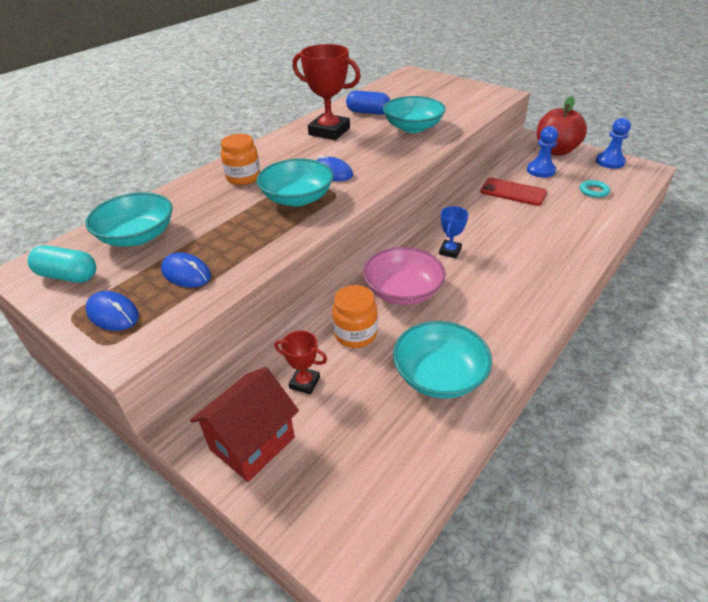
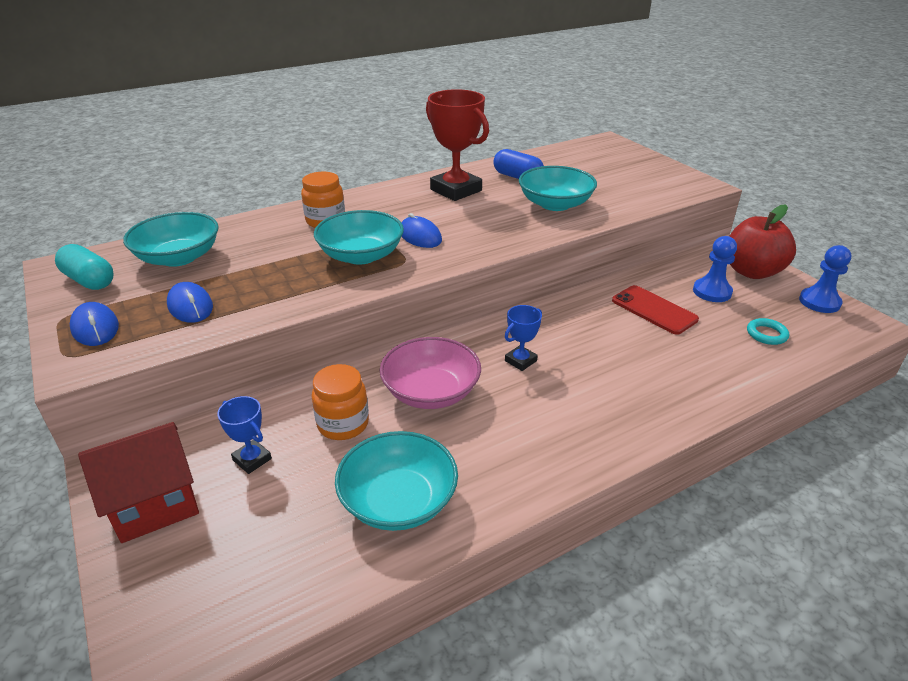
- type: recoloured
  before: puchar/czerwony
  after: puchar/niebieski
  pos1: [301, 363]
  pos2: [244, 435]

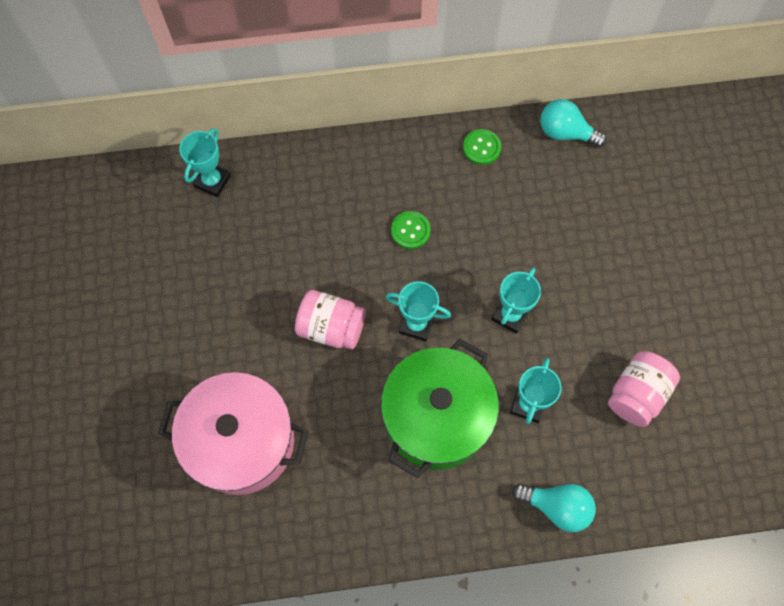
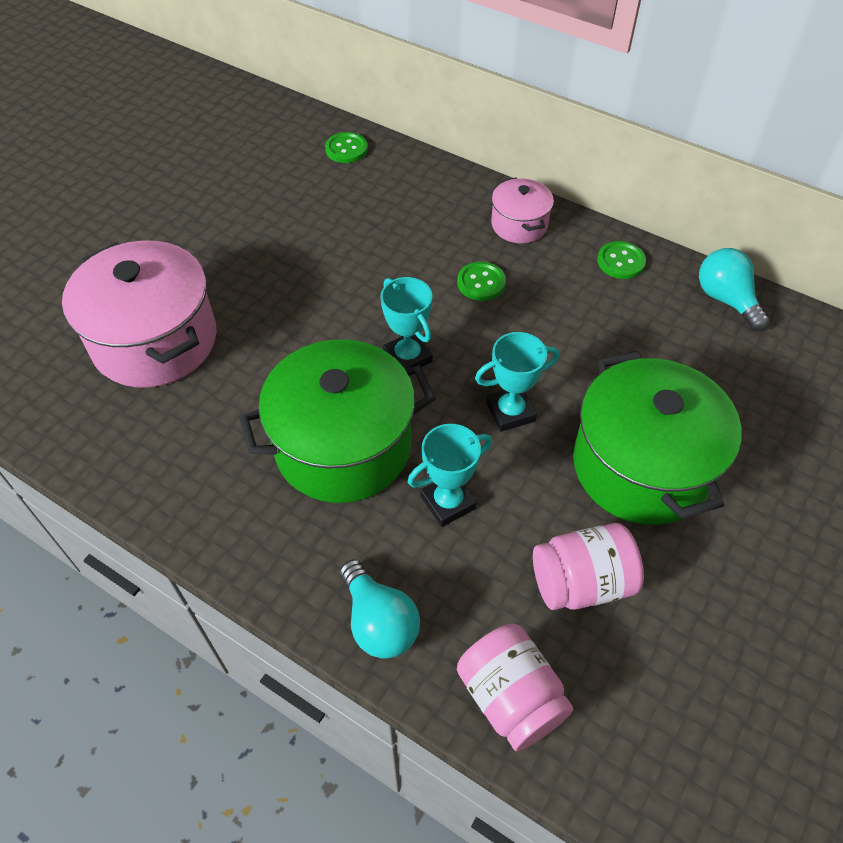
- type: replaced
  before: puchar/turkusowy
  after: guzik/zielony
  pos1: [205, 162]
  pos2: [346, 147]
- type: moved
  before: słoik/różowy
  pos1: [330, 319]
  pos2: [515, 688]
- type: added
  after: garnek/różowy
  pos2: [522, 210]
- type: added
  after: garnek/zielony
  pos2: [657, 438]

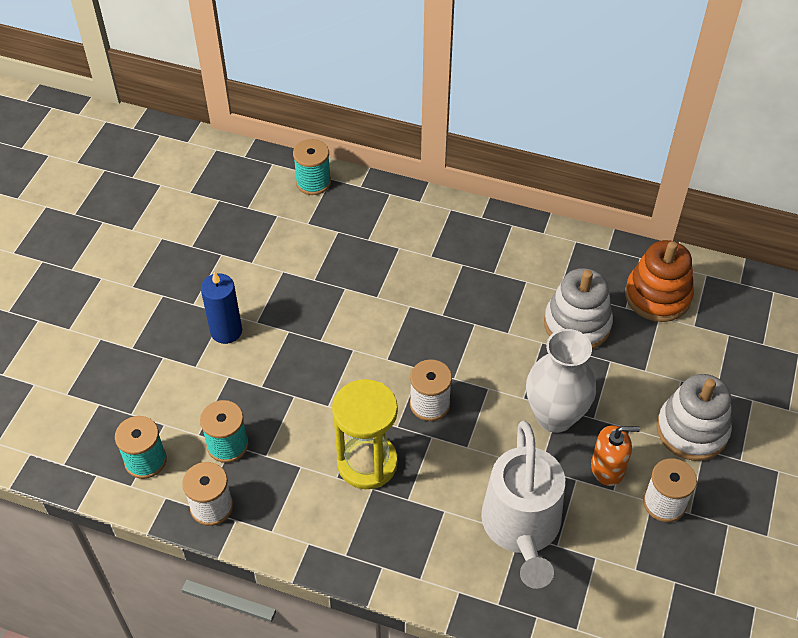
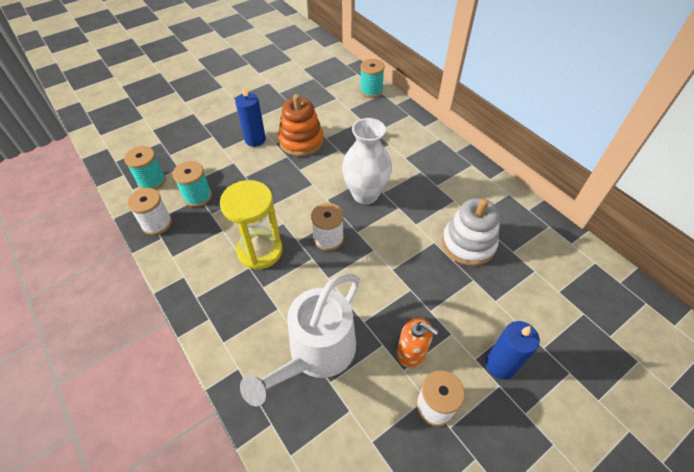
- type: moved
  before: zabawka nakładanka/pomarańczowy
  pos1: [659, 281]
  pos2: [301, 125]
- type: moved
  before: wazon/biały
  pos1: [561, 381]
  pos2: [367, 161]
- type: replaced
  before: zabawka nakładanka/biały
  after: świeca/niebieski
  pos1: [694, 417]
  pos2: [513, 350]

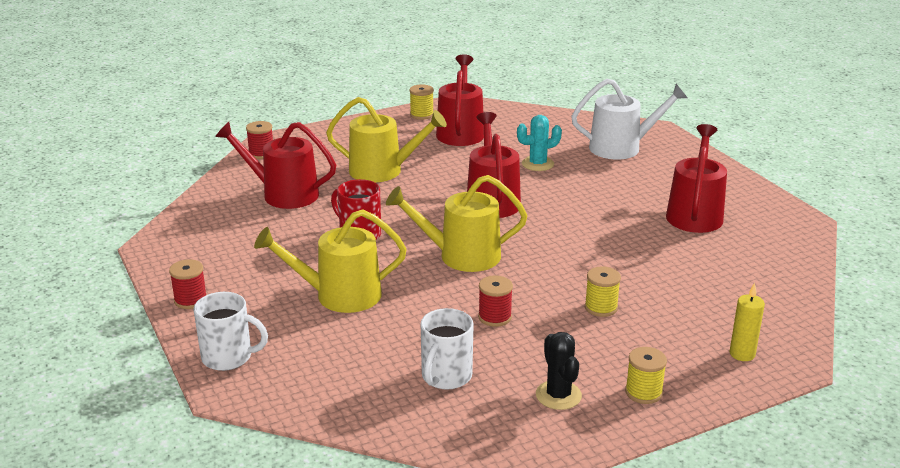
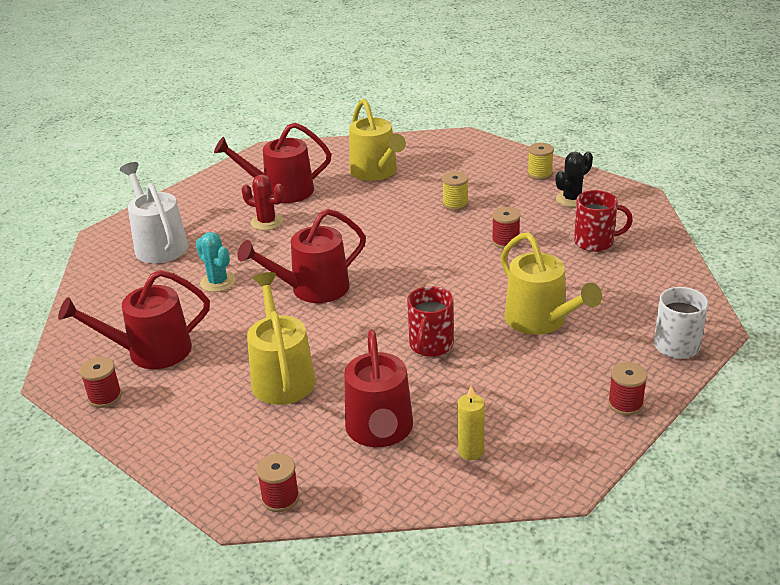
- type: recoloured
  before: szpulka/żółty
  after: szpulka/czerwony
  pos1: [422, 102]
  pos2: [101, 382]
- type: added
  after: kaktus/czerwony
  pos2: [263, 202]
- type: moved
  before: konewka/żółty
  pos1: [456, 223]
  pos2: [377, 140]
- type: moved
  before: świeca/żółty
  pos1: [747, 322]
  pos2: [471, 423]
- type: recoloured
  before: kubek/biały
  after: kubek/czerwony
  pos1: [447, 349]
  pos2: [603, 221]

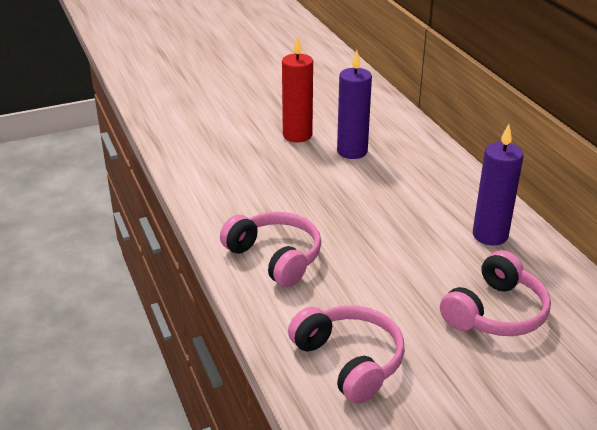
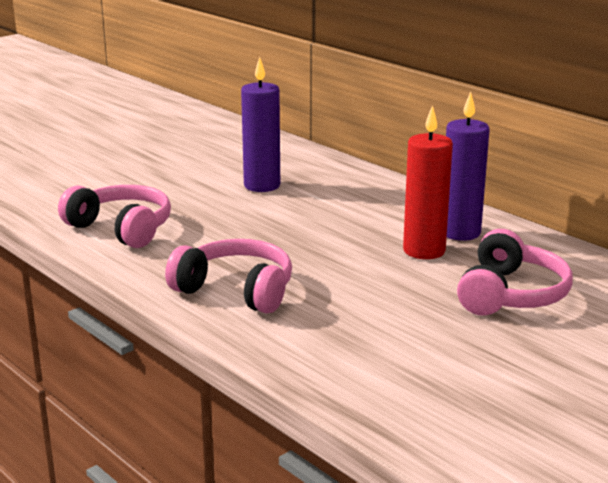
- type: moved
  before: słuchawki/różowy
  pos1: [346, 354]
  pos2: [114, 216]
- type: moved
  before: świeca/czerwony
  pos1: [297, 88]
  pos2: [428, 182]

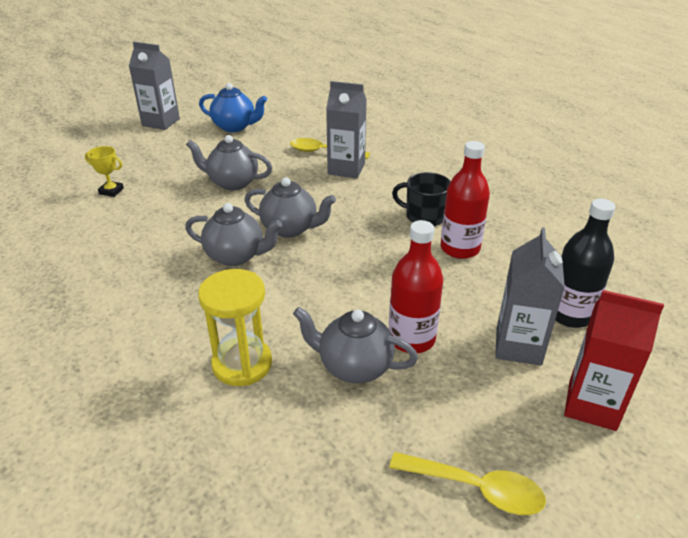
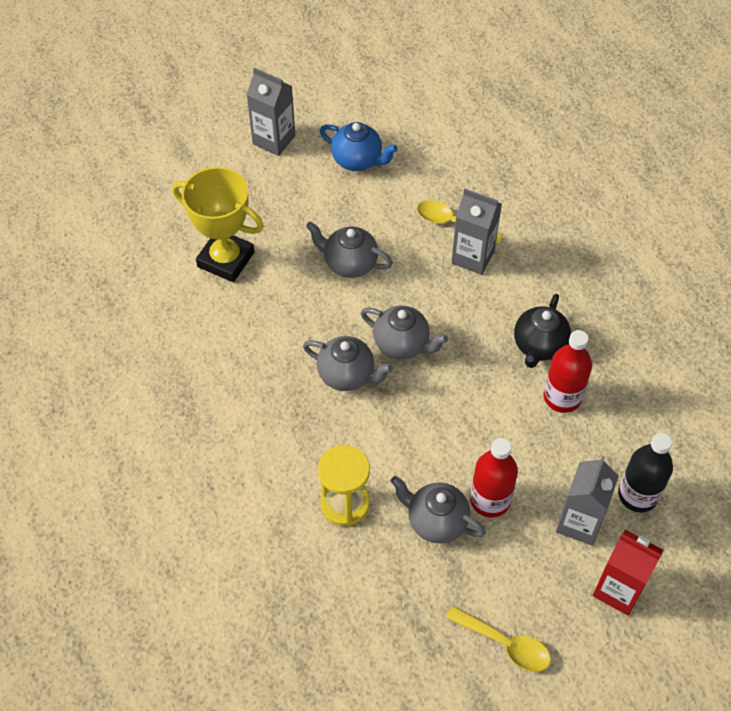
- type: resized
  before: puchar/żółty
  pos1: [104, 171]
  pos2: [218, 224]
  scale: 2.34
- type: replaced
  before: kubek/czarny
  after: imbryk/czarny
  pos1: [421, 199]
  pos2: [542, 331]

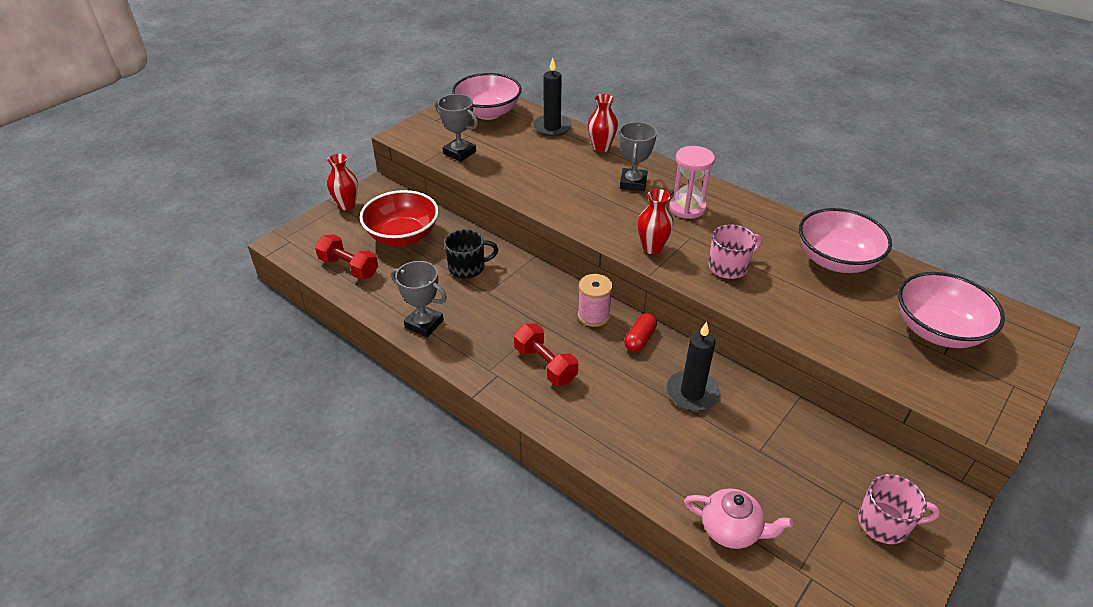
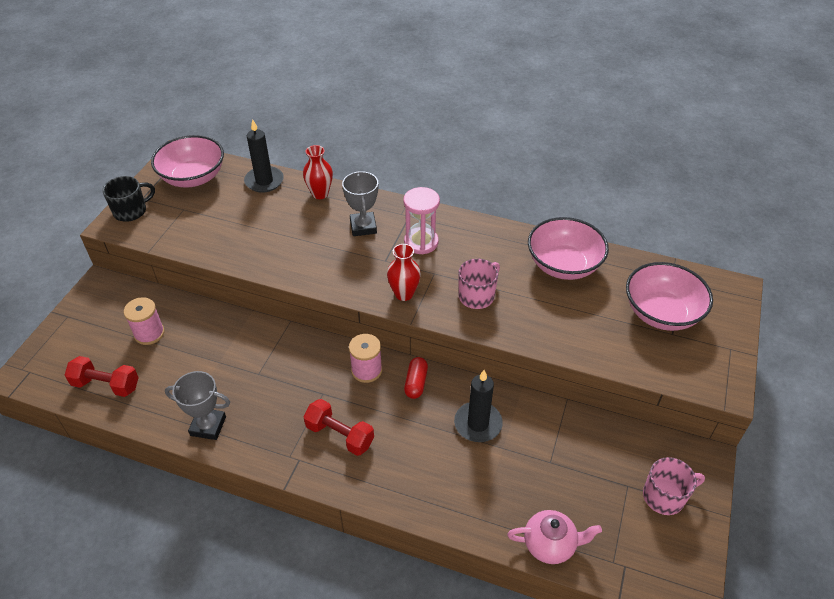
- type: moved
  before: kubek/czarny
  pos1: [471, 254]
  pos2: [129, 199]
- type: replaced
  before: miska/czerwony
  after: szpulka/różowy
  pos1: [399, 218]
  pos2: [144, 321]
- type: removed
  before: wazon/czerwony
  pos1: [342, 182]
- type: removed
  before: puchar/szary
  pos1: [456, 128]

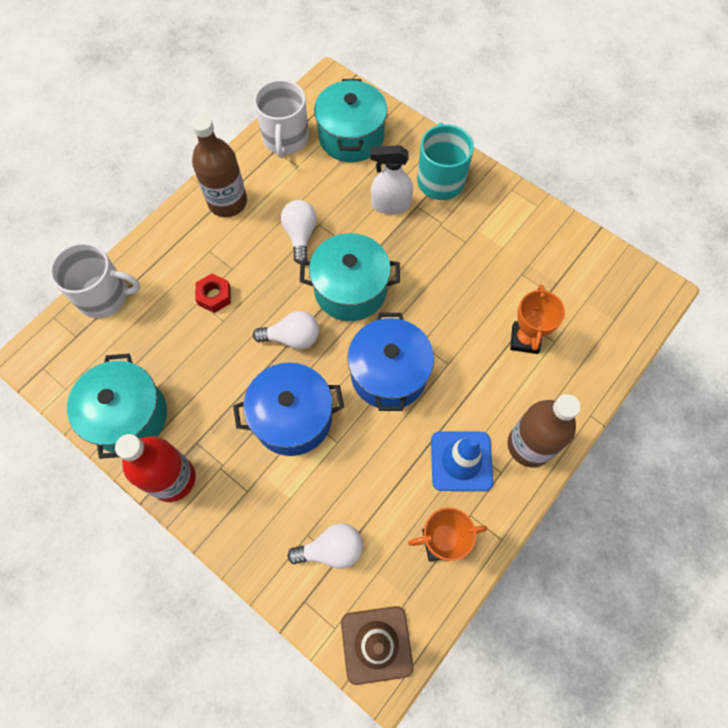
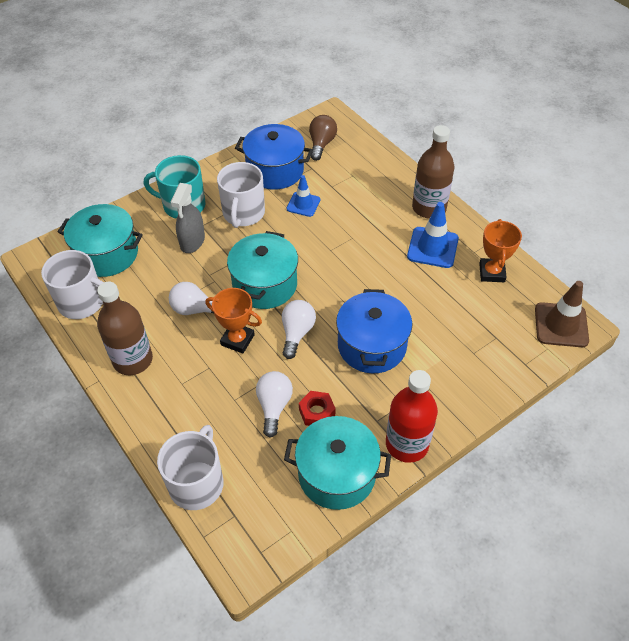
- type: recoloured
  before: spryskiwacz/biały
  after: spryskiwacz/szary
  pos1: [392, 179]
  pos2: [187, 218]
- type: moved
  before: puchar/pomarańczowy
  pos1: [537, 319]
  pos2: [233, 321]
- type: added
  after: kubek/biały
  pos2: [241, 195]
- type: moved
  before: garnek/niebieski
  pos1: [390, 362]
  pos2: [274, 157]
- type: moved
  before: żarówka/biały
  pos1: [325, 546]
  pos2: [274, 404]
- type: added
  after: pachołek/niebieski
  pos2: [303, 196]
- type: moved
  before: nakrętka/czerwony
  pos1: [213, 293]
  pos2: [317, 408]
- type: added
  after: żarówka/brązowy
  pos2: [323, 138]

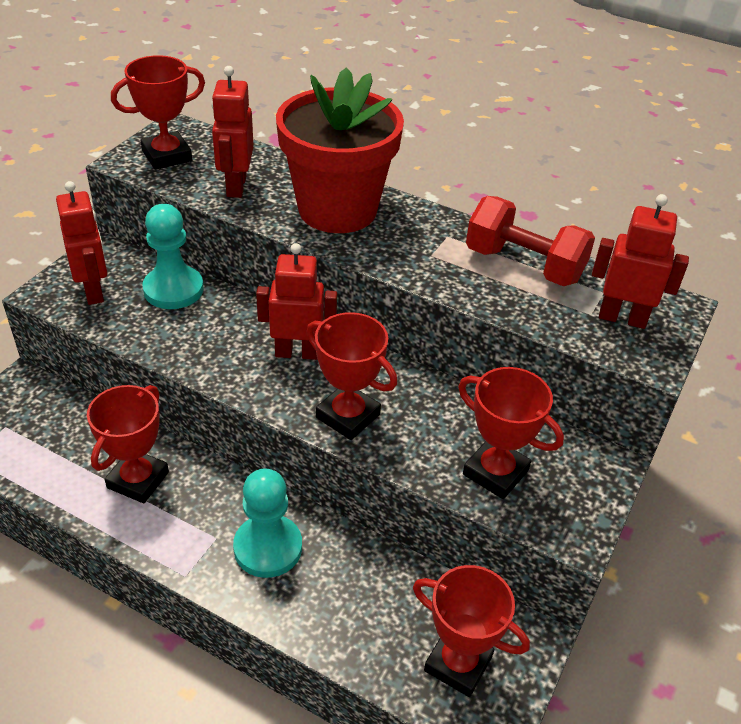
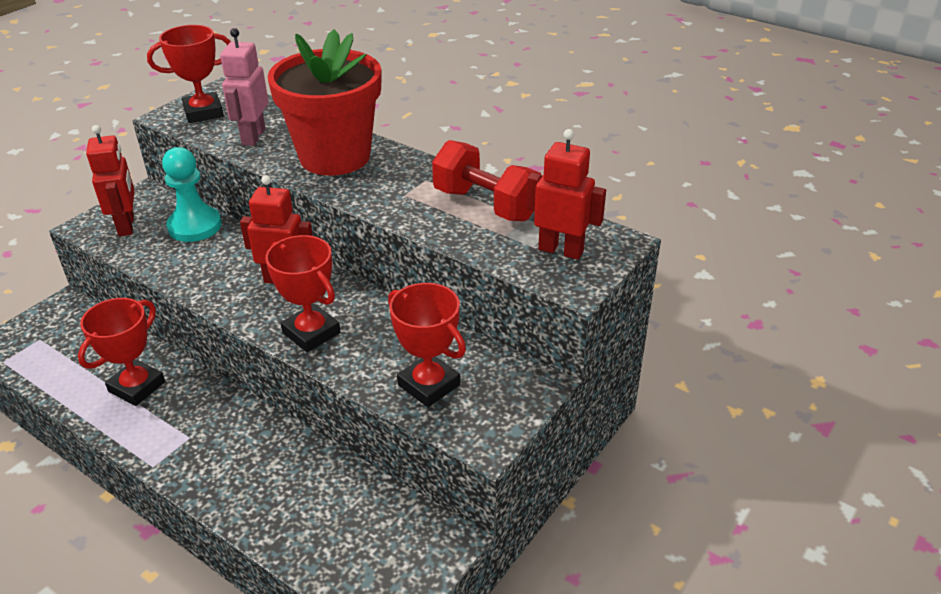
- type: recoloured
  before: robot/czerwony
  after: robot/różowy
  pos1: [232, 132]
  pos2: [244, 87]
- type: removed
  before: pionek/turkusowy
  pos1: [267, 523]
- type: removed
  before: puchar/czerwony
  pos1: [471, 631]

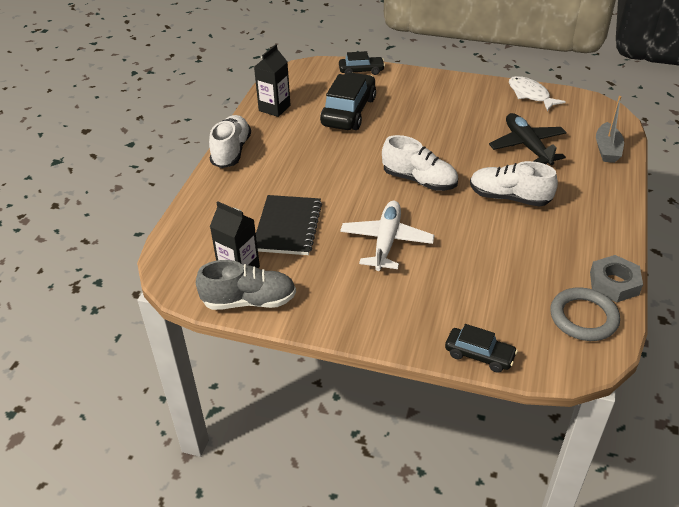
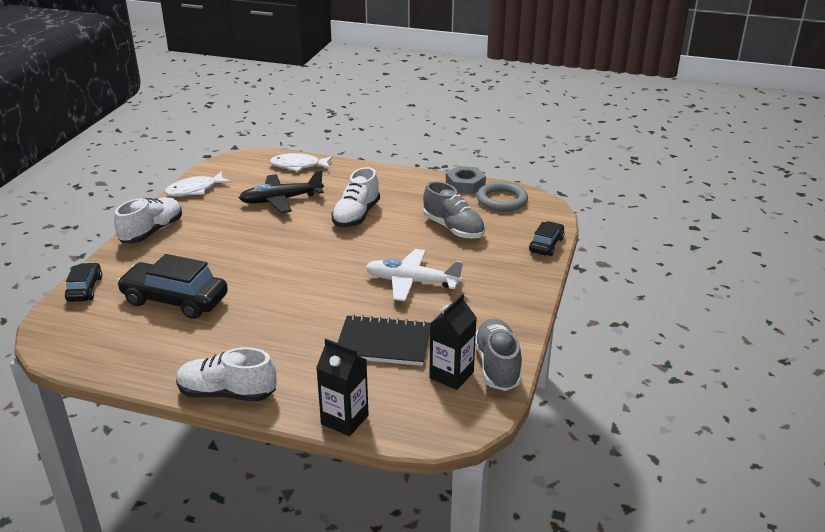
- type: moved
  before: but/biały
  pos1: [420, 163]
  pos2: [148, 220]
- type: replaced
  before: łódka/szary
  after: ryba/biały
  pos1: [610, 129]
  pos2: [301, 162]
- type: moved
  before: karton mleka/czarny
  pos1: [272, 80]
  pos2: [342, 387]
- type: added
  after: but/szary
  pos2: [454, 210]

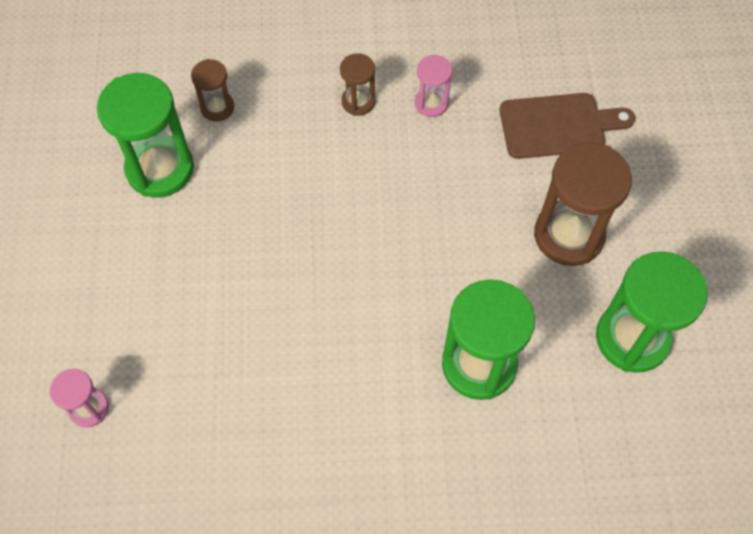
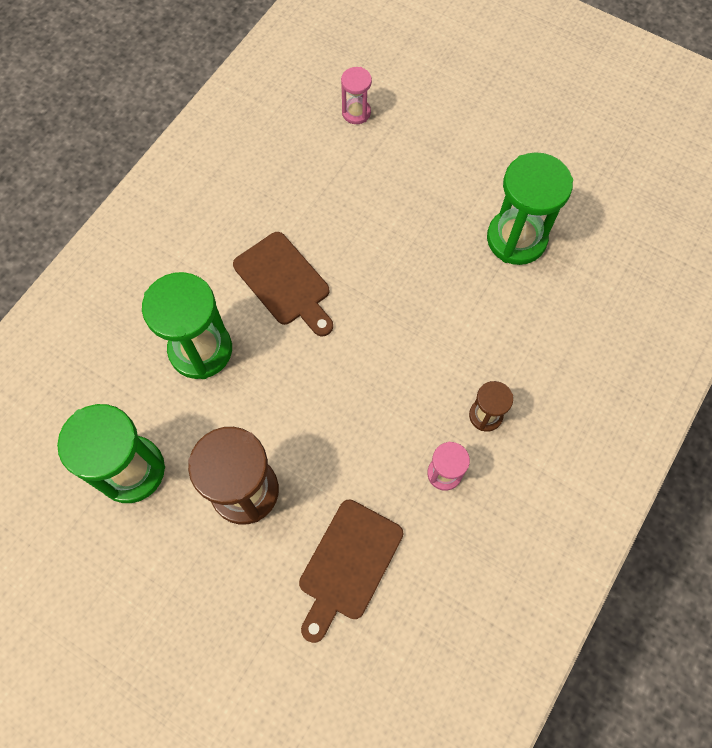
- type: added
  after: deska do krojenia/brązowy
  pos2: [283, 284]
- type: removed
  before: klepsydra/brązowy
  pos1: [212, 90]

